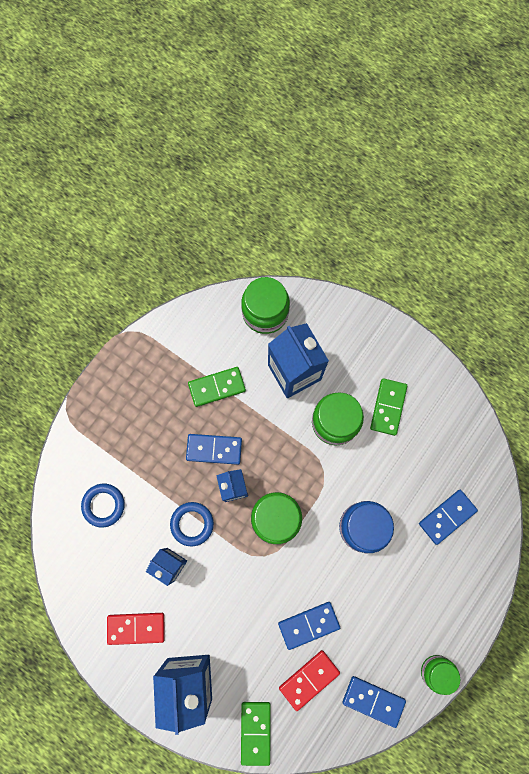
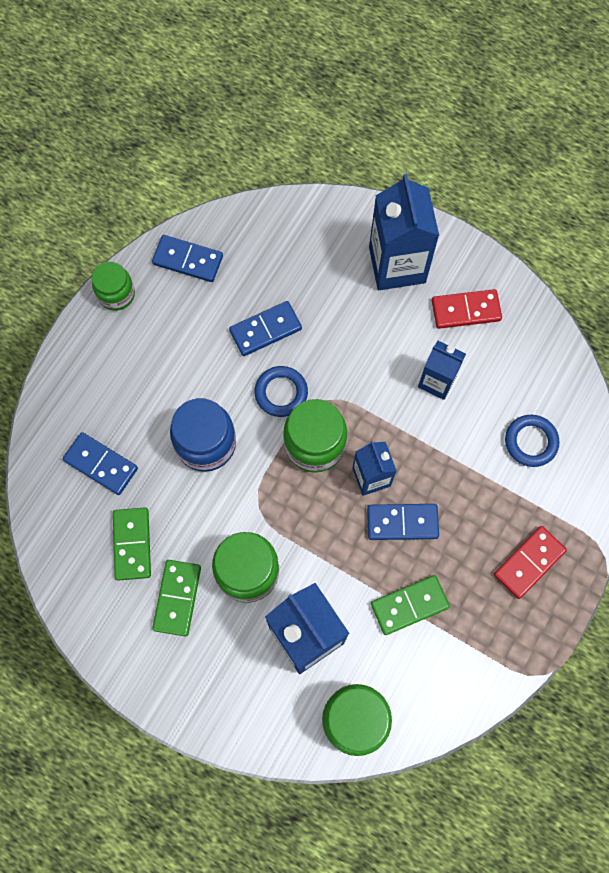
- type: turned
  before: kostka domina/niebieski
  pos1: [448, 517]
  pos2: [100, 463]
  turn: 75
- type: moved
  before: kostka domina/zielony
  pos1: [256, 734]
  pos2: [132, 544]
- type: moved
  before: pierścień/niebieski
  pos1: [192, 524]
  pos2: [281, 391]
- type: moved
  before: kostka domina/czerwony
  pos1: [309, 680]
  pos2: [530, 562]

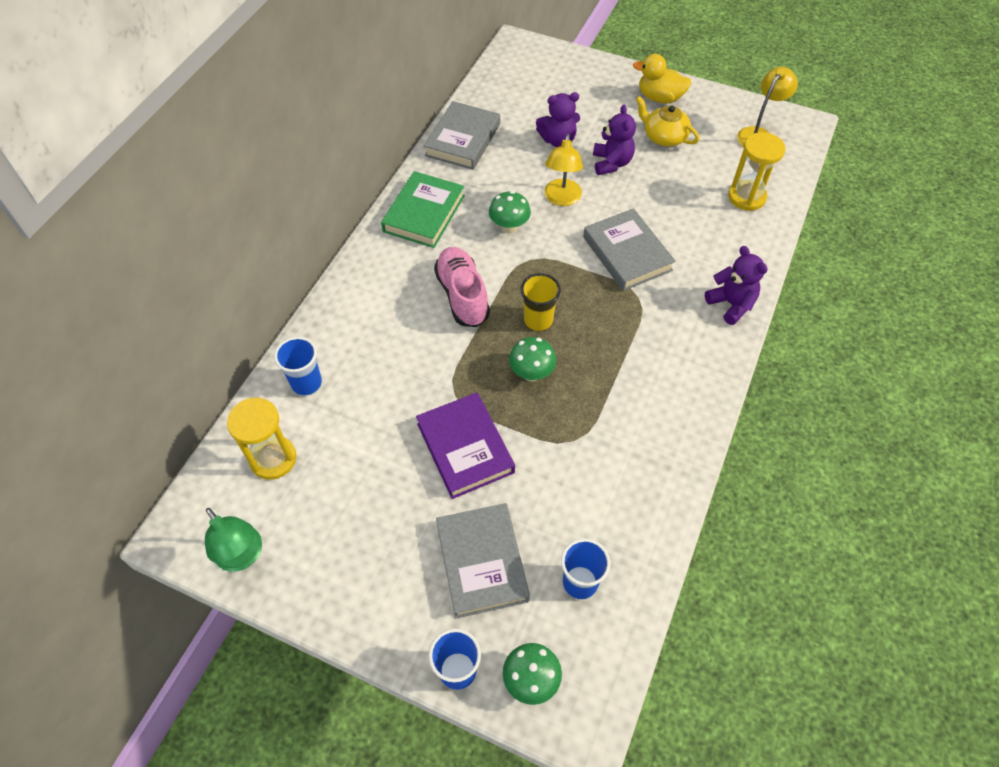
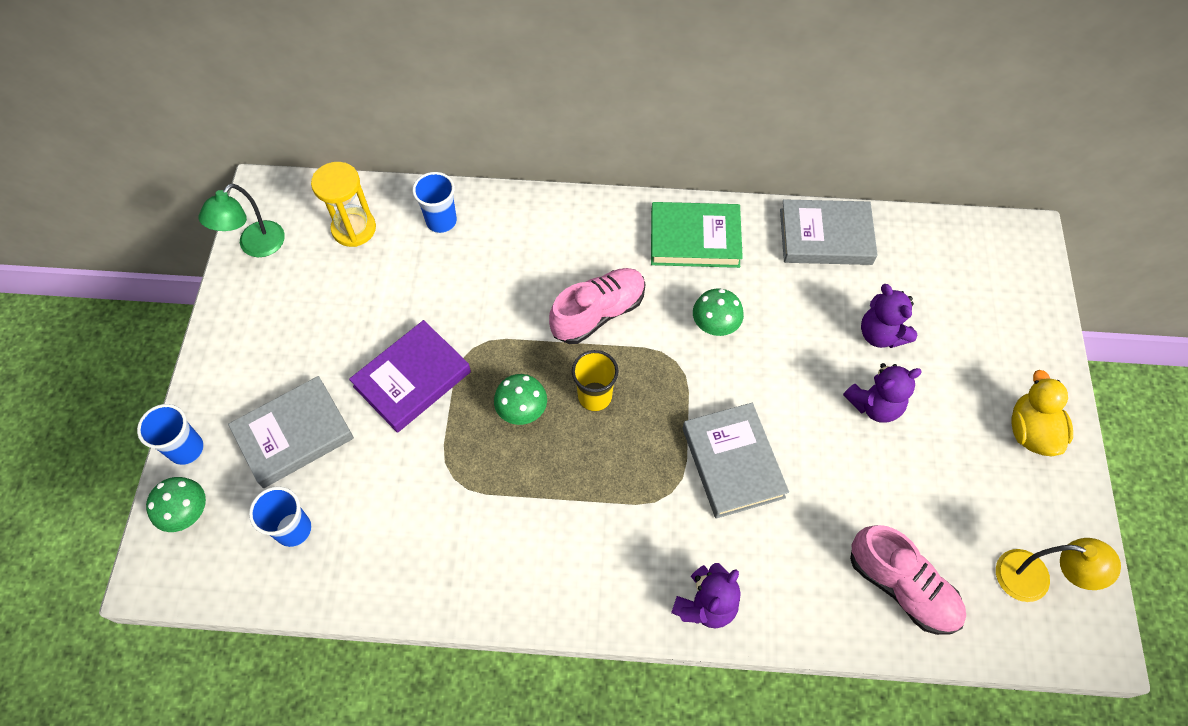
- type: turned
  before: książka/szary
  pos1: [629, 249]
  pos2: [736, 461]
  turn: -60
- type: replaced
  before: klepsydra/żółty
  after: but/różowy
  pos1: [757, 171]
  pos2: [908, 580]
- type: removed
  before: lampka/żółty
  pos1: [563, 170]
- type: removed
  before: imbryk/żółty
  pos1: [667, 121]

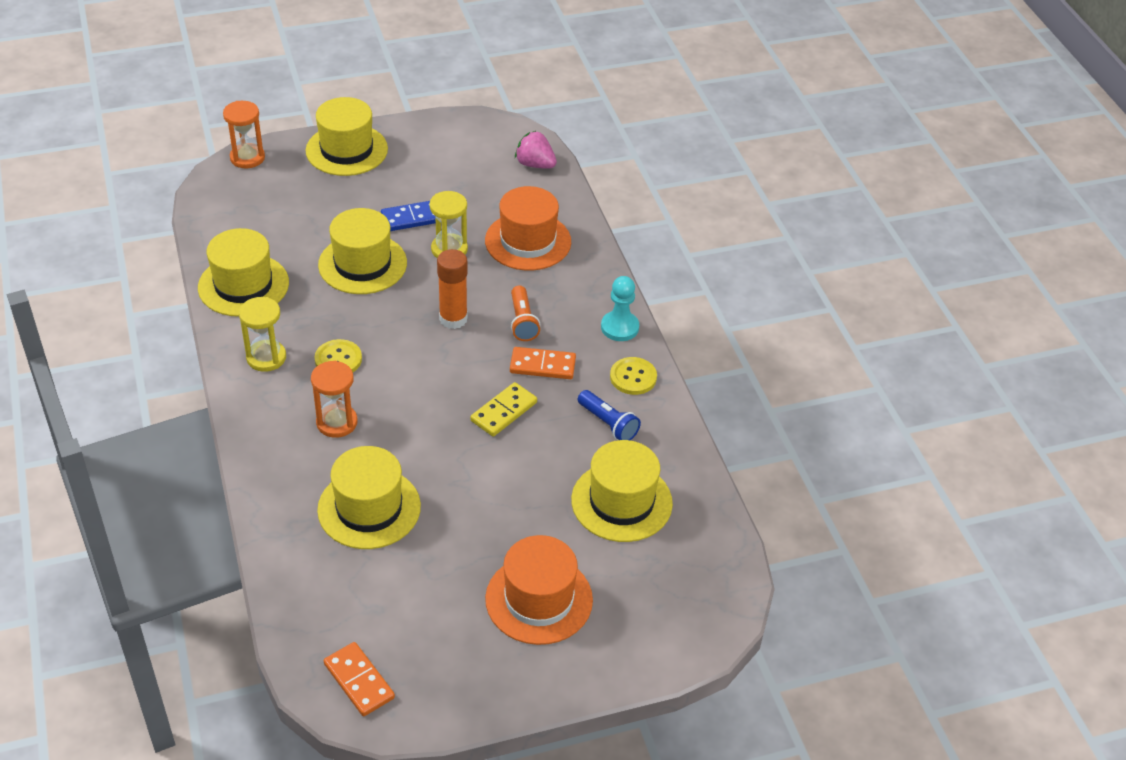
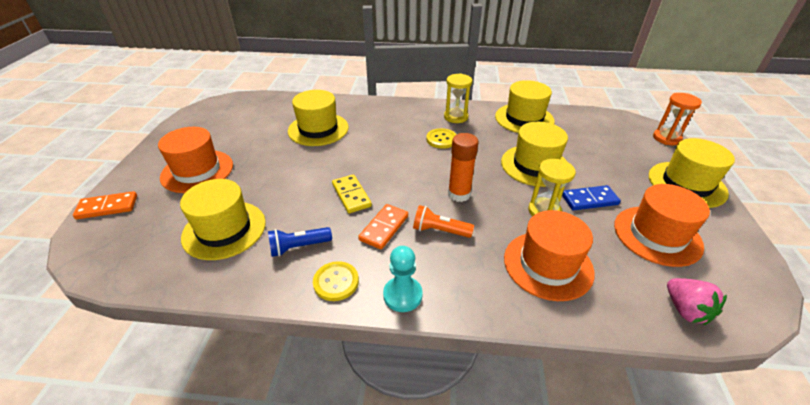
- type: moved
  before: kostka domina/pomarańczowy
  pos1: [359, 679]
  pos2: [105, 205]
- type: turned
  before: kostka domina/niebieski
  pos1: [408, 216]
  pos2: [591, 197]
  turn: 75
- type: added
  after: kapelusz/pomarańczowy
  pos2: [662, 225]
- type: turned
  before: truskawka/różowy
  pos1: [536, 150]
  pos2: [697, 301]
  turn: 105
- type: removed
  before: klepsydra/pomarańczowy
  pos1: [334, 399]

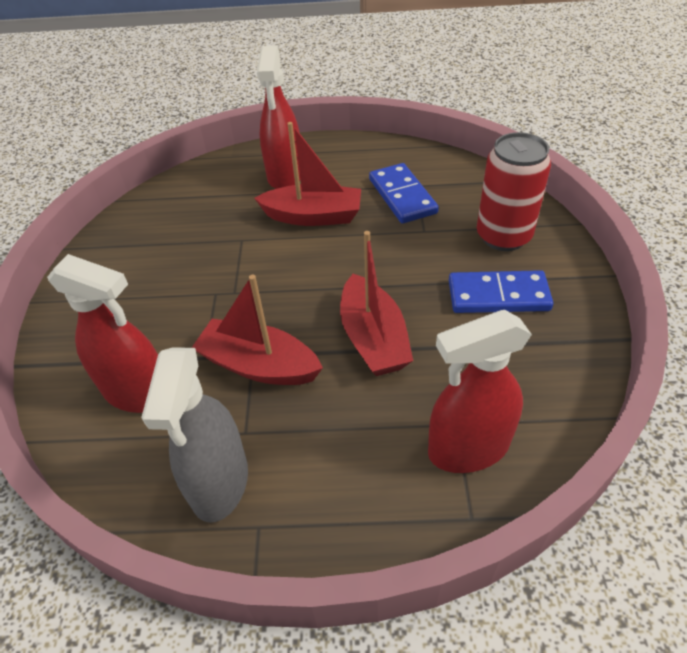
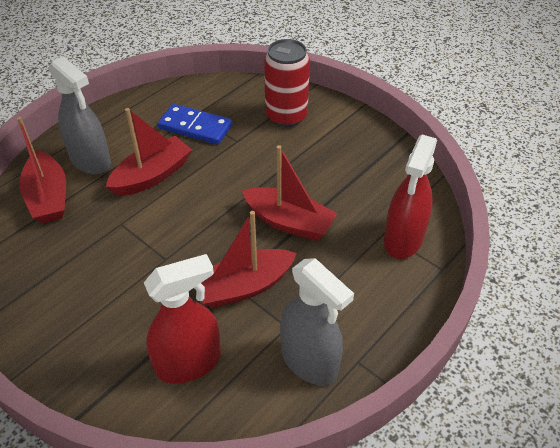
- type: added
  after: łódka/czerwony
  pos2: [41, 170]
- type: recoloured
  before: spryskiwacz/czerwony
  after: spryskiwacz/szary
  pos1: [279, 117]
  pos2: [80, 115]
- type: removed
  before: kostka domina/niebieski
  pos1: [501, 291]

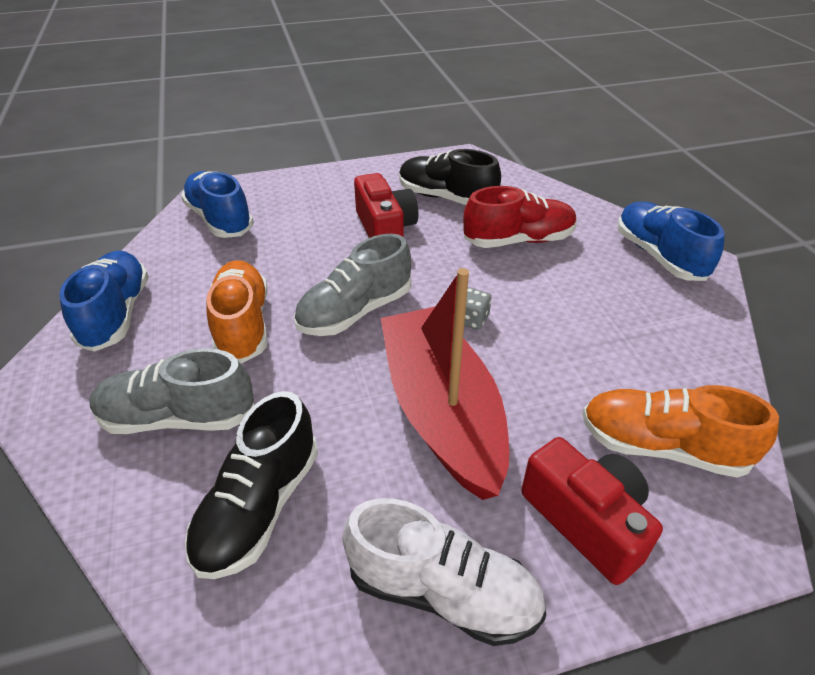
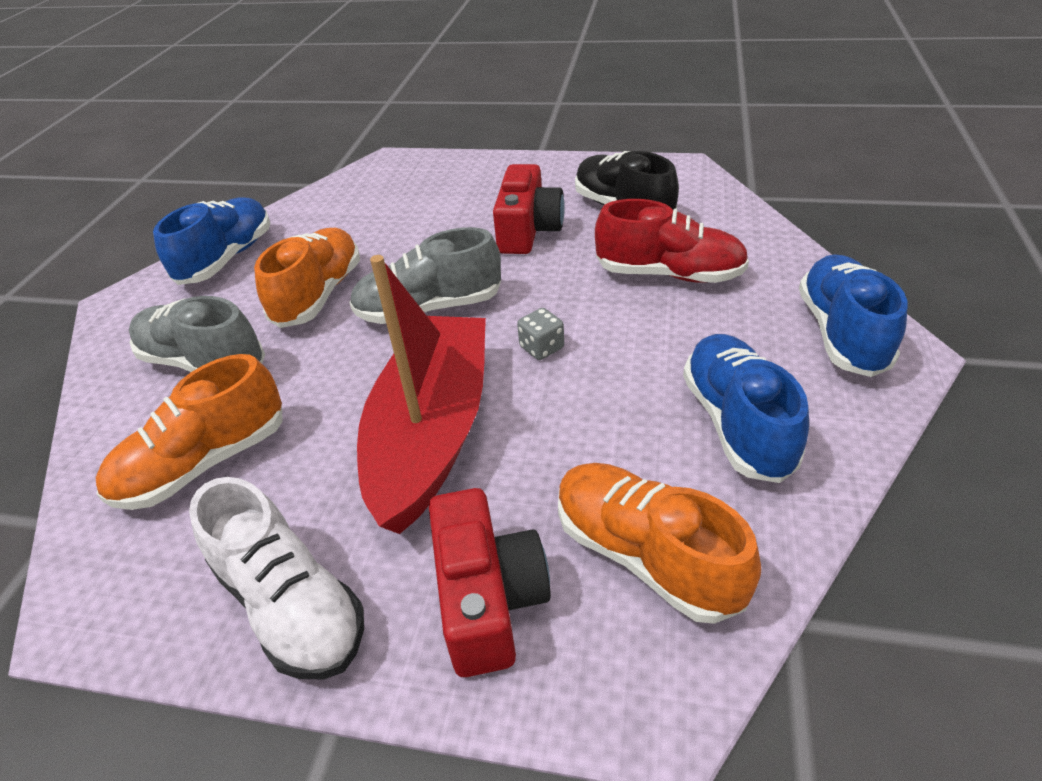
- type: recoloured
  before: but/czarny
  after: but/pomarańczowy
  pos1: [251, 485]
  pos2: [189, 432]
- type: moved
  before: but/niebieski
  pos1: [217, 204]
  pos2: [746, 408]

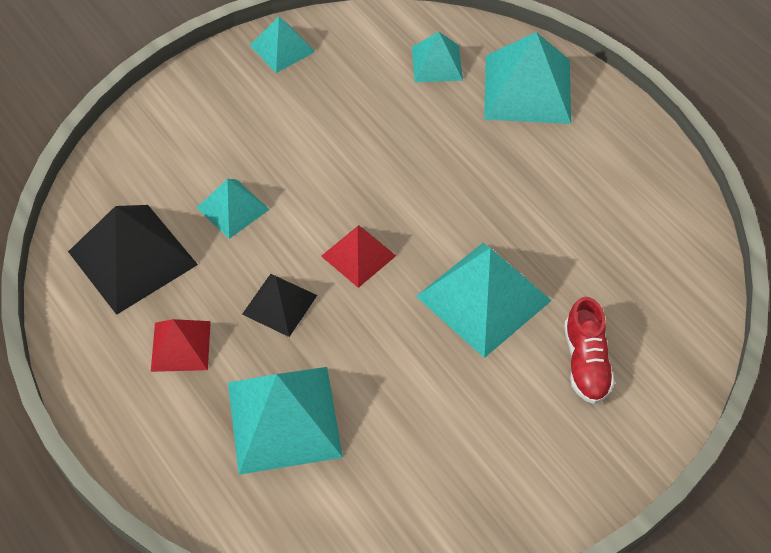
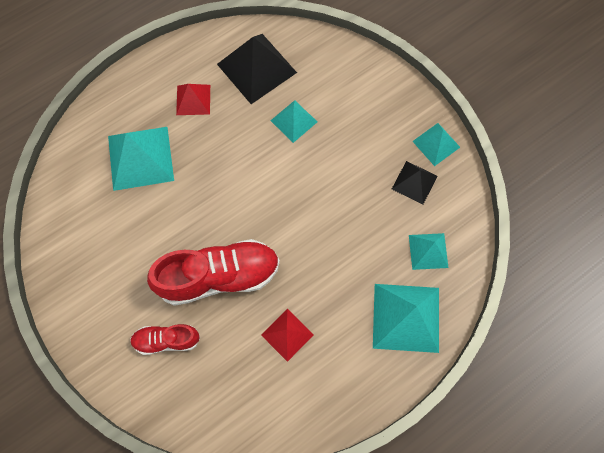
- type: replaced
  before: piramida/turkusowy
  after: but/czerwony
  pos1: [484, 300]
  pos2: [213, 272]
- type: moved
  before: piramida/czerwony
  pos1: [358, 256]
  pos2: [287, 335]
- type: moved
  before: piramida/czarny
  pos1: [279, 305]
  pos2: [414, 183]

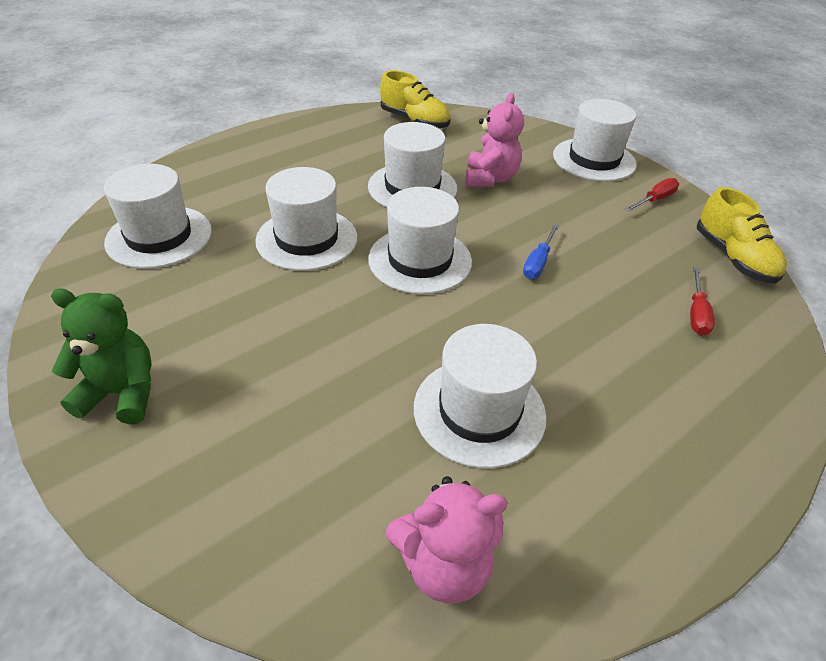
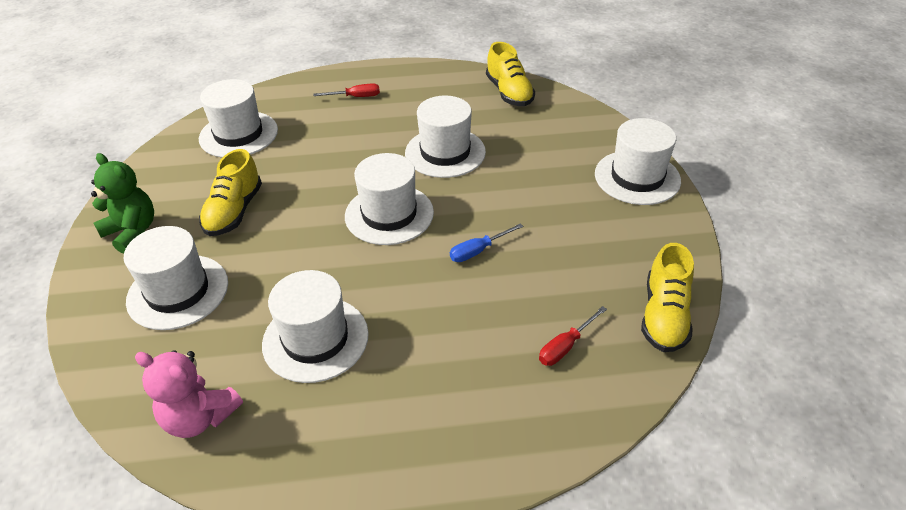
- type: moved
  before: kapelusz/biały
  pos1: [306, 219]
  pos2: [176, 278]
- type: added
  after: but/żółty
  pos2: [230, 192]
- type: moved
  before: śrubokręt/czerwony
  pos1: [652, 195]
  pos2: [347, 90]
- type: removed
  before: miś/różowy
  pos1: [494, 140]

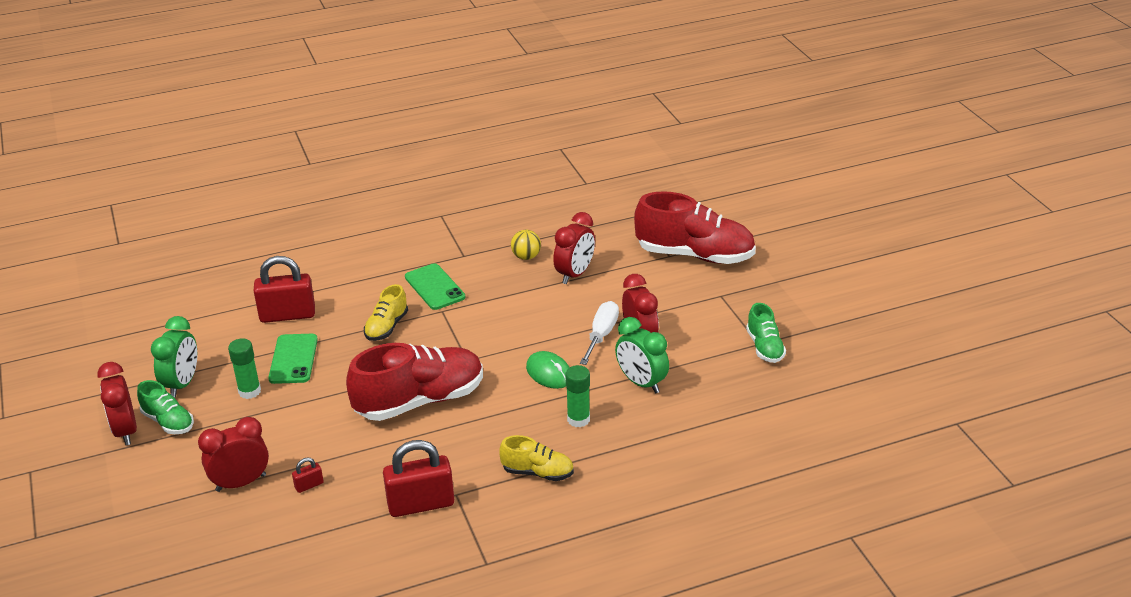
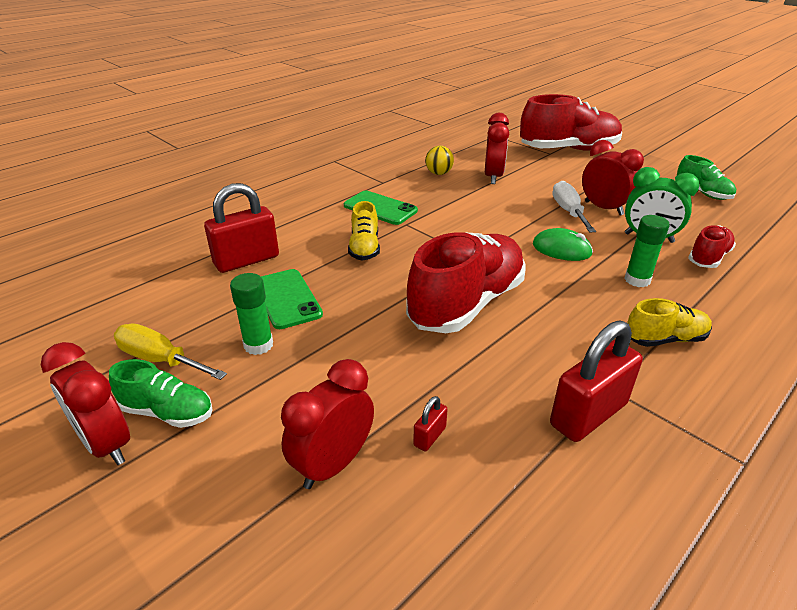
- type: replaced
  before: budzik/zielony
  after: śrubokręt/żółty
  pos1: [174, 357]
  pos2: [170, 351]
- type: added
  after: but/czerwony
  pos2: [712, 246]

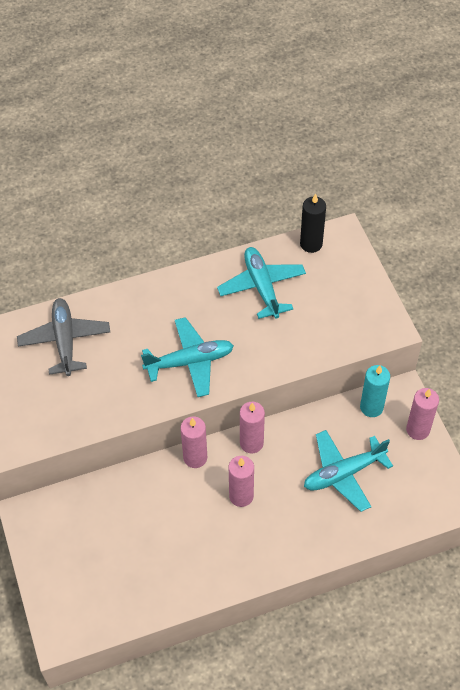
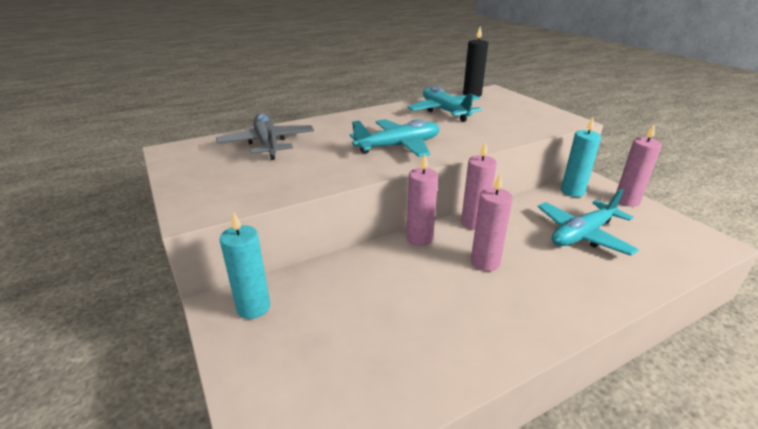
- type: added
  after: świeca/turkusowy
  pos2: [245, 265]

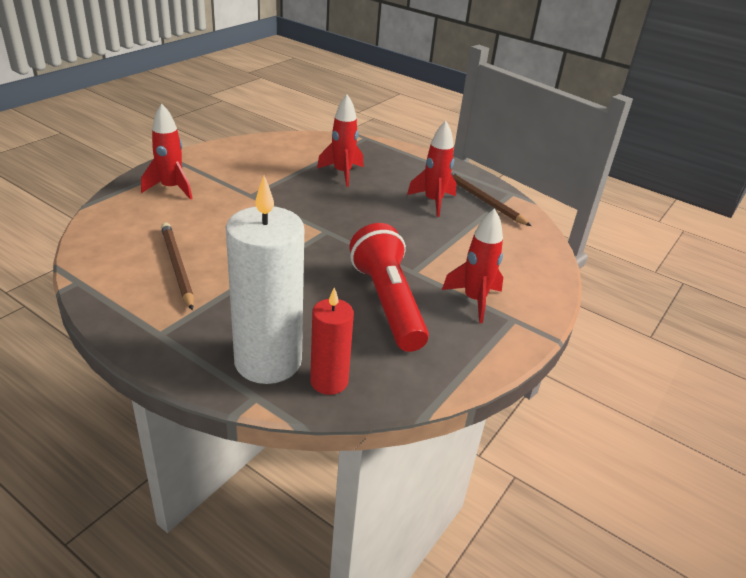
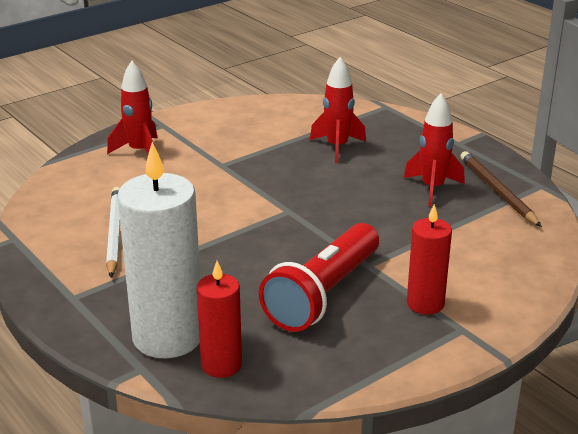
- type: recoloured
  before: ołówek/brązowy
  after: ołówek/biały
  pos1: [177, 266]
  pos2: [113, 232]
- type: turned
  before: latarka/czerwony
  pos1: [389, 287]
  pos2: [319, 277]
  turn: -150
- type: replaced
  before: rakieta/czerwony
  after: świeca/czerwony
  pos1: [472, 265]
  pos2: [429, 259]

